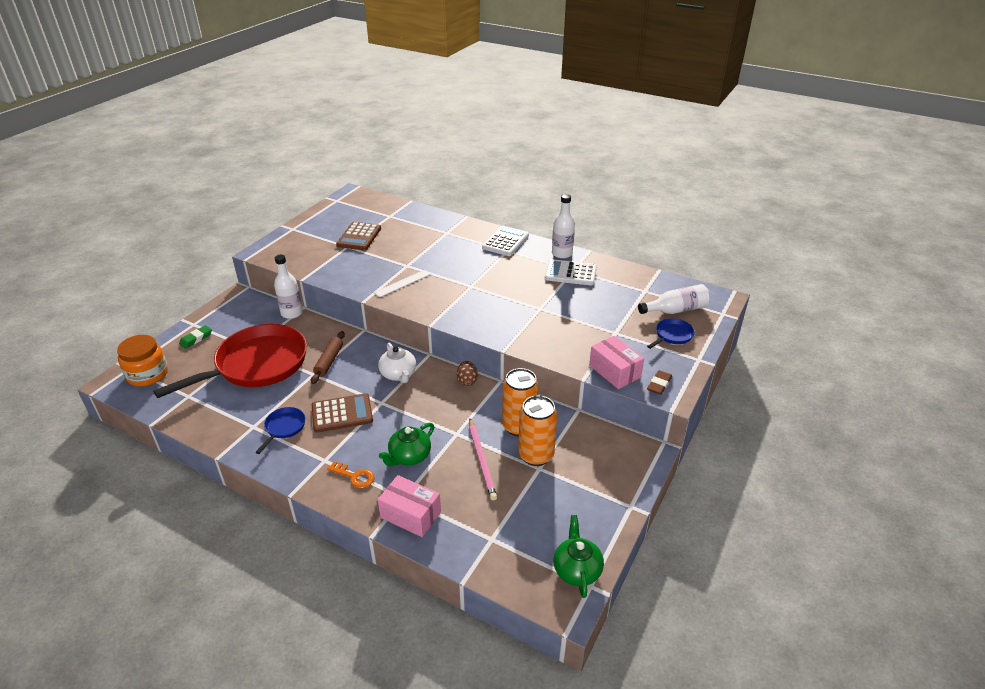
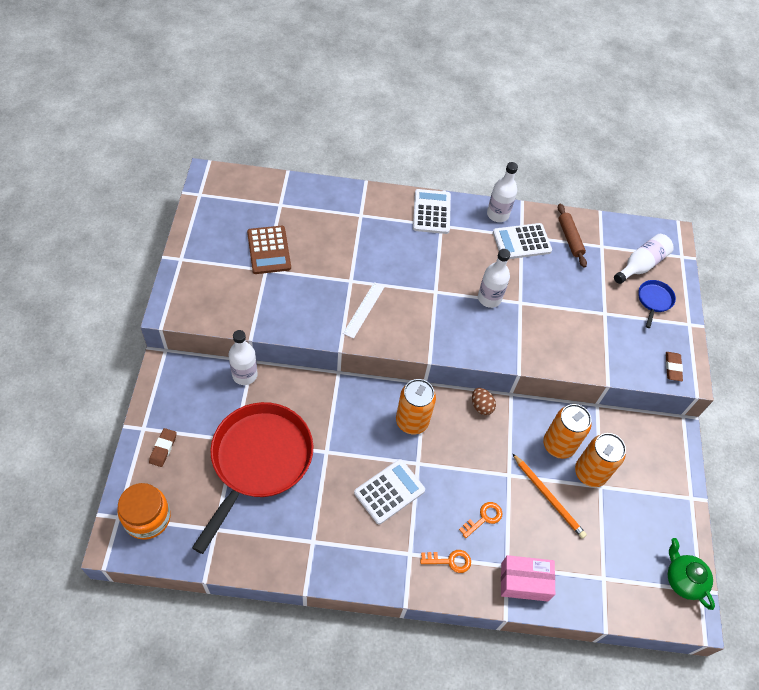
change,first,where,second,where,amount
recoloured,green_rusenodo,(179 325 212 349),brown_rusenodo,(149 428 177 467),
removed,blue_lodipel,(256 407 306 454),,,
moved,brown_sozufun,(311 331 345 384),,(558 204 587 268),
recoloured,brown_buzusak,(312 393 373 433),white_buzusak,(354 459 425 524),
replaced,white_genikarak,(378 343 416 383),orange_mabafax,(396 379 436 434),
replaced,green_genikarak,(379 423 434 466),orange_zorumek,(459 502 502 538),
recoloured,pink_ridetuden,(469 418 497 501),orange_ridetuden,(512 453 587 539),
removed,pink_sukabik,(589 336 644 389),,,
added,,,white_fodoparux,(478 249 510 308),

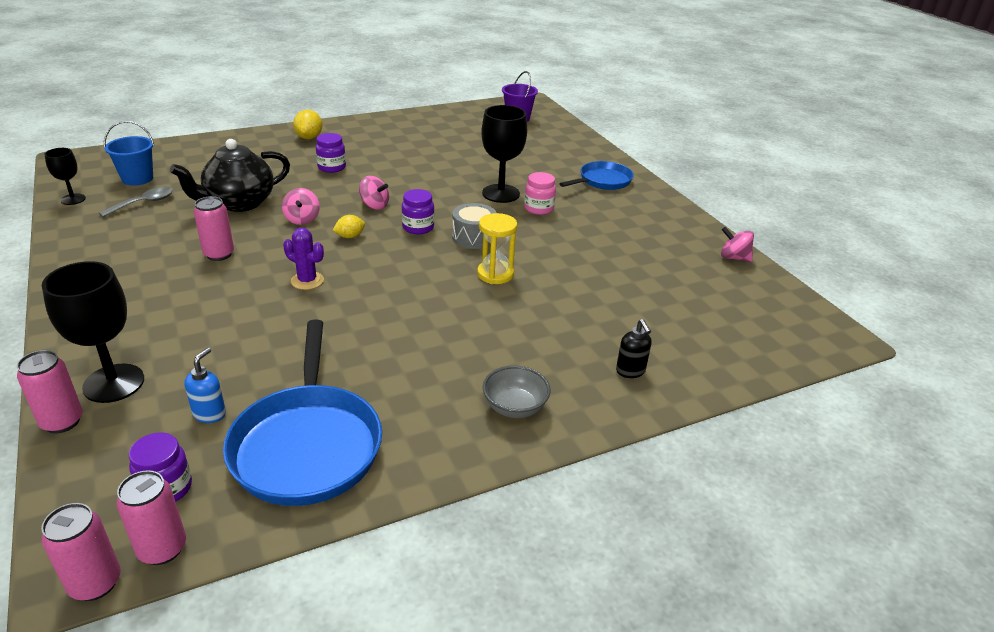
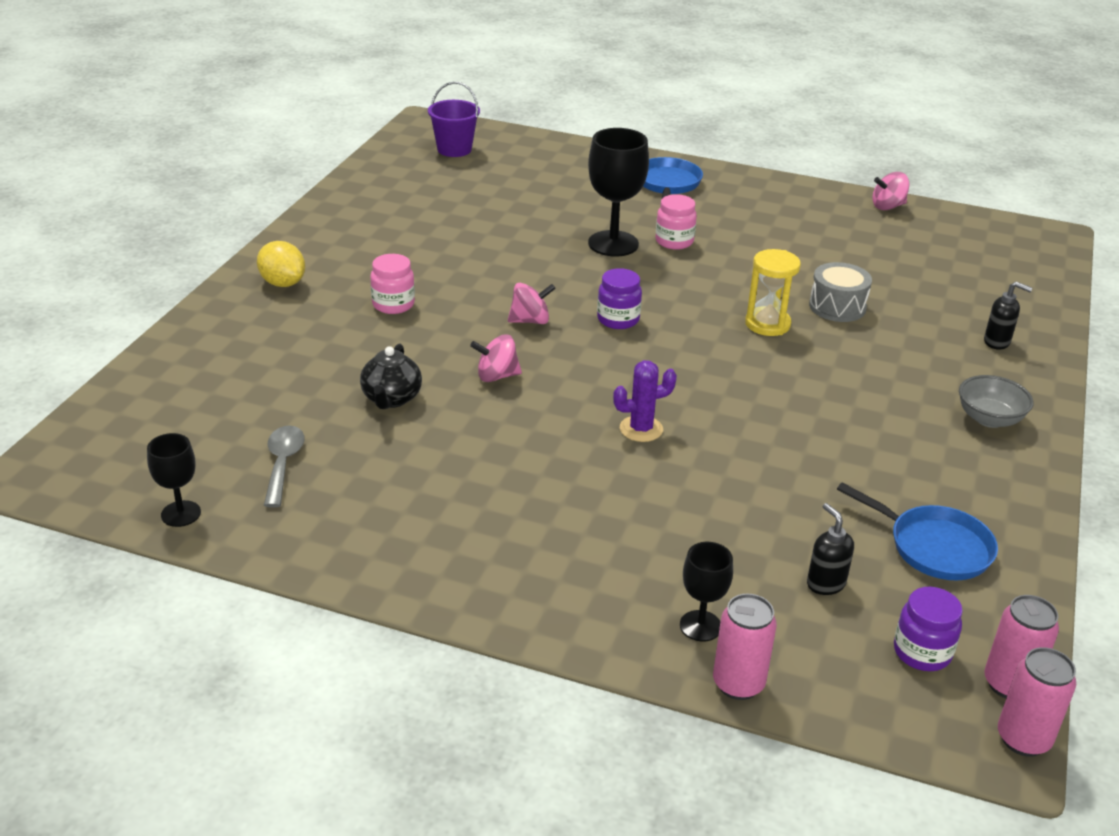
change,first,where,second,where,amount
resized,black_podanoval,(42 261 144 403),,(680 542 733 641),x0.56
removed,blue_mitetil,(104 121 154 186),,,
resized,black_genikarak,(170 139 290 212),,(360 344 422 409),x0.59
recoloured,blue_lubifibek,(184 347 226 423),black_lubifibek,(807 503 854 595),
removed,pink_mabafax,(194 196 234 261),,,
resized,blue_lodipel,(223 320 382 506),,(837 483 998 580),x0.60
turned,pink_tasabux,(282 188 320 225),,(470 334 522 382),135 degrees clockwise
recoloured,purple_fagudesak,(316 133 346 173),pink_fagudesak,(370 254 415 314),
removed,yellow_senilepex,(333 215 365 238),,,
moved,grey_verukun,(452 203 497 249),,(809 262 872 322),

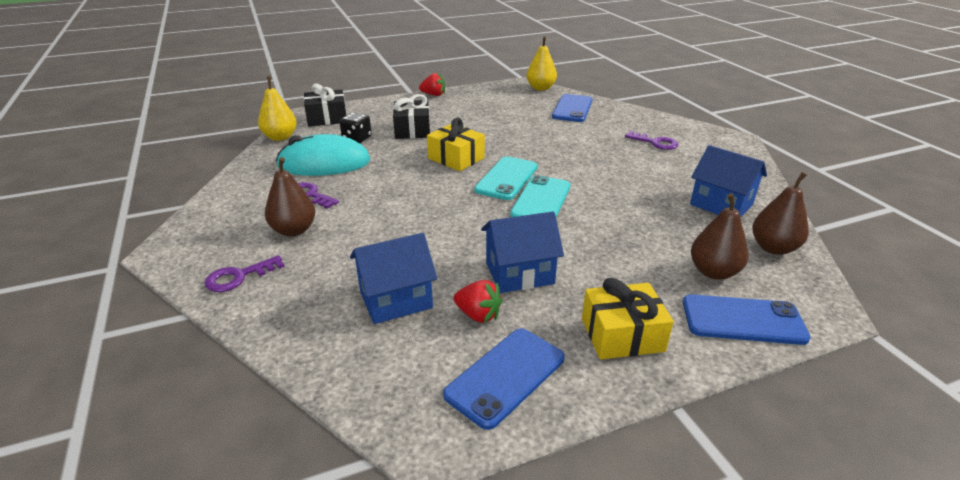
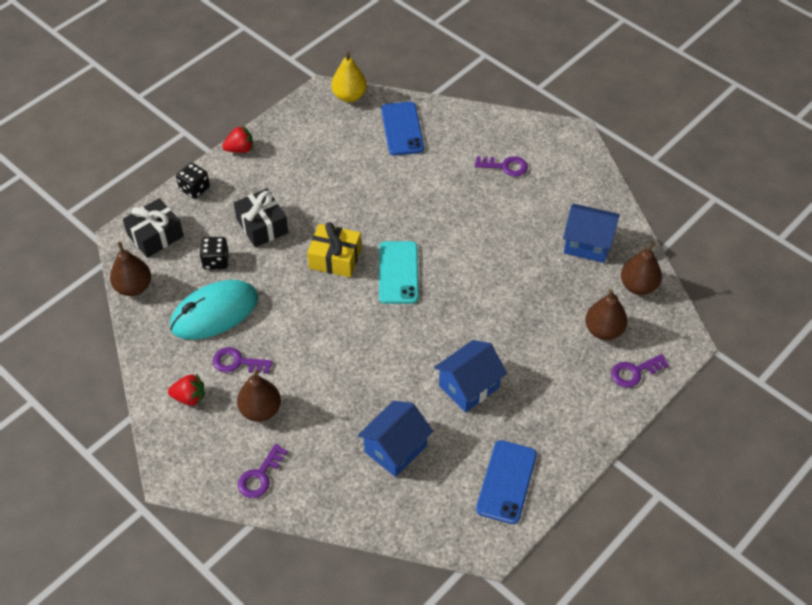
change,first,where,second,where,amount
recoloured,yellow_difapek,(258 76 297 141),brown_difapek,(110 242 151 296),
moved,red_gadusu,(454 280 502 323),,(168 373 205 406),
removed,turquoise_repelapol,(510 175 571 217),,,
removed,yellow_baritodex,(582 278 674 359),,,
replaced,blue_repelapol,(683 294 810 345),purple_zorumek,(611 354 669 388),
added,,,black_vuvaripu,(176 163 210 199),

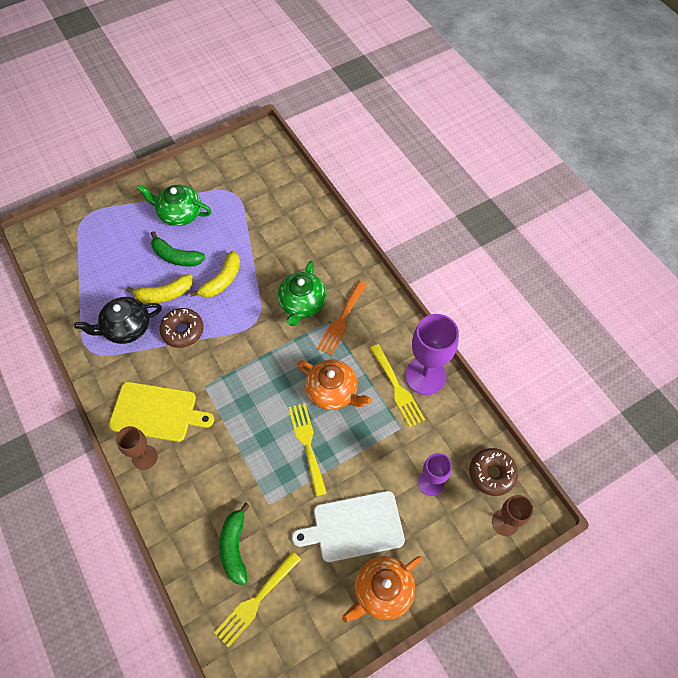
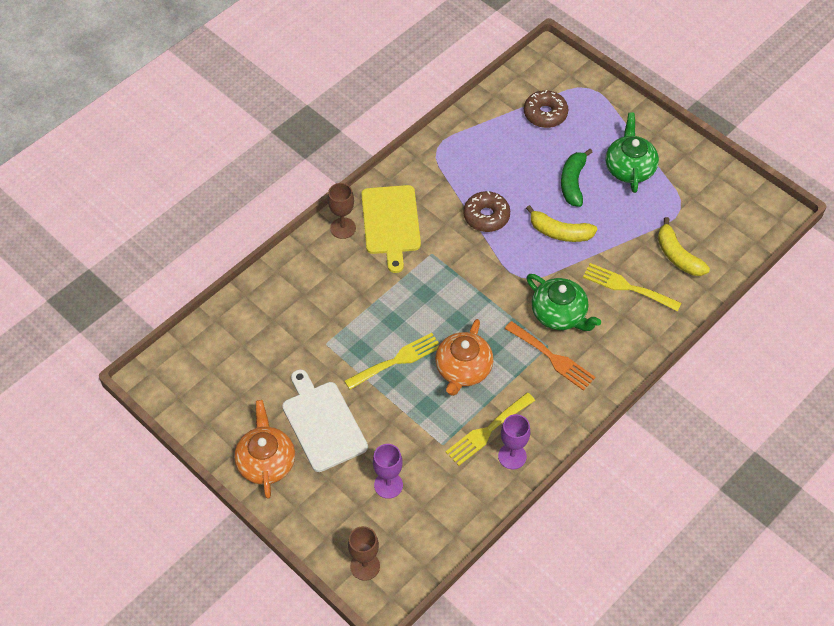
change,first,where,second,where,amount
removed,black_genikarak,(75 297 162 344),,,
moved,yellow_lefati,(126 274 193 303),,(658 217 710 276),
moved,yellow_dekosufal,(214 551 301 648),,(583 263 682 312),
removed,green_lefati,(219 503 250 585),,,
turned,green_genikarak,(278 261 327 326),,(526 274 601 331),135 degrees counterclockwise
turned,orange_dekosufal,(317 280 367 355),,(505 321 595 391),150 degrees counterclockwise
turned,orange_genikarak,(342 556 422 623),,(234 400 295 499),45 degrees clockwise
resized,purple_podanoval,(405 314 459 395),,(498 414 530 469),x0.59
moved,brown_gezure,(469 448 518 496),,(524 90 568 128),

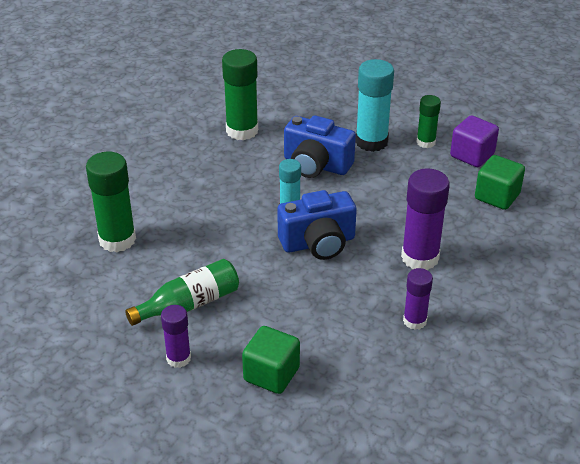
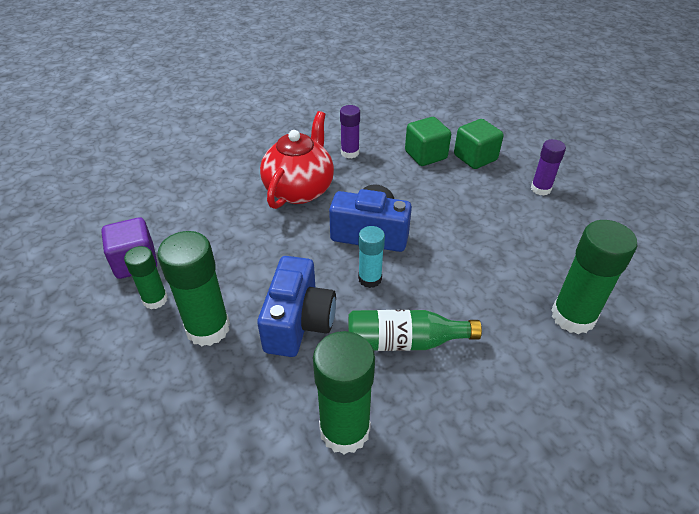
change,first,where,second,where,amount
moved,green_fodoparux,(125 259 239 326),,(348 310 482 351),
turned,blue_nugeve,(284 115 356 178),,(257 256 336 357),45 degrees clockwise
recoloured,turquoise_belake,(355 59 394 152),green_belake,(157 231 230 347),
replaced,purple_belake,(401 168 450 270),red_genikarak,(260 111 334 209),
moved,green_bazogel,(475 155 525 210),,(405 117 451 166),

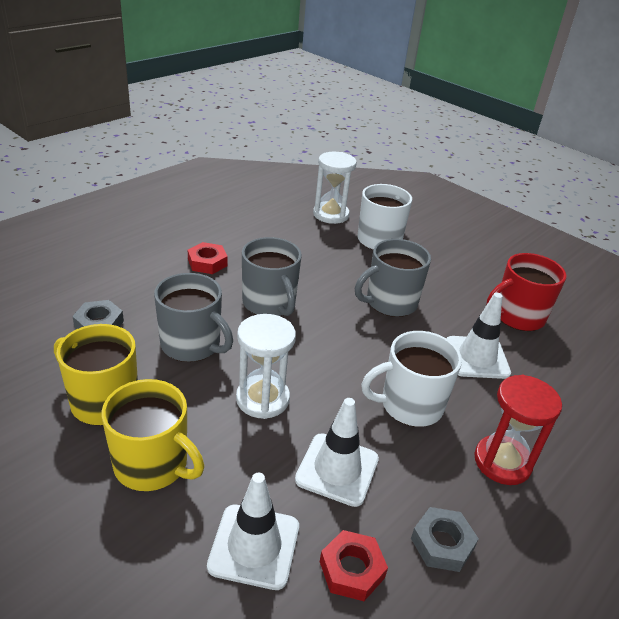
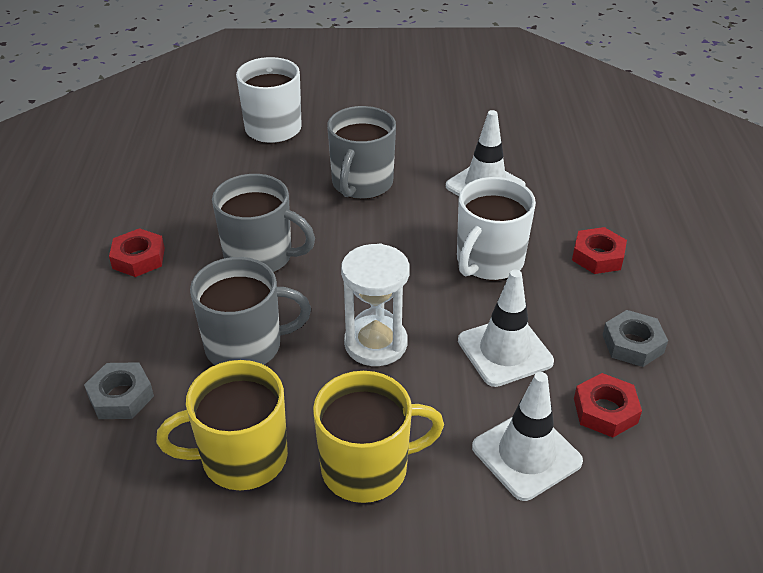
change,first,where,second,where,amount
removed,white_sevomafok,(313 152 357 224),,,
replaced,red_sevomafok,(474 375 562 485),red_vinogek,(572 227 627 274),
removed,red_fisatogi,(487 253 567 331),,,

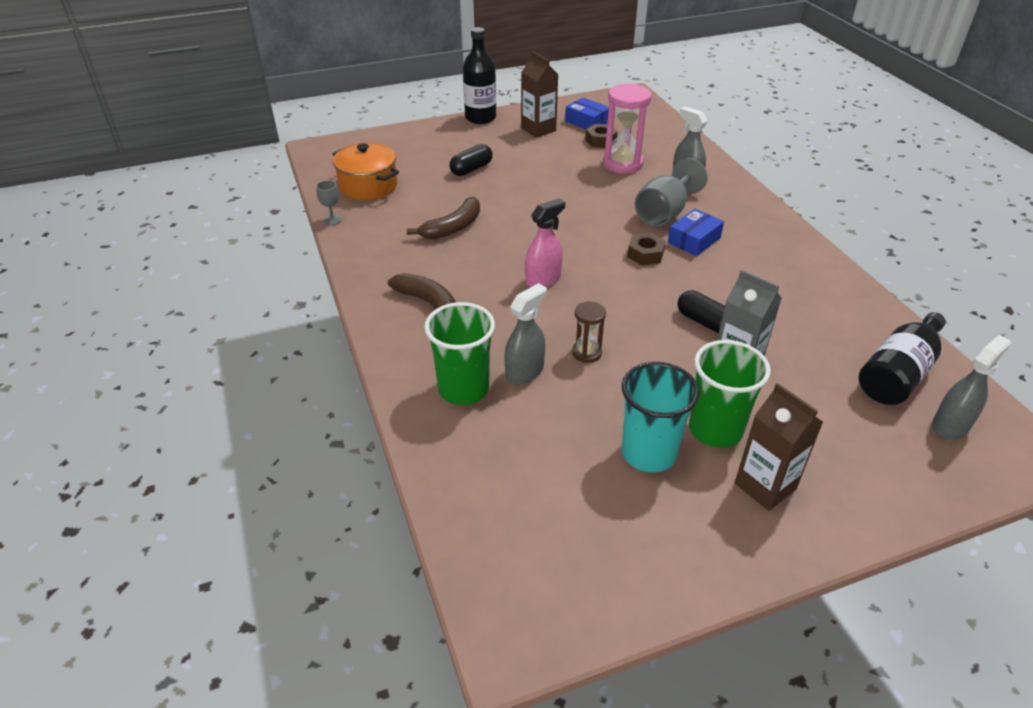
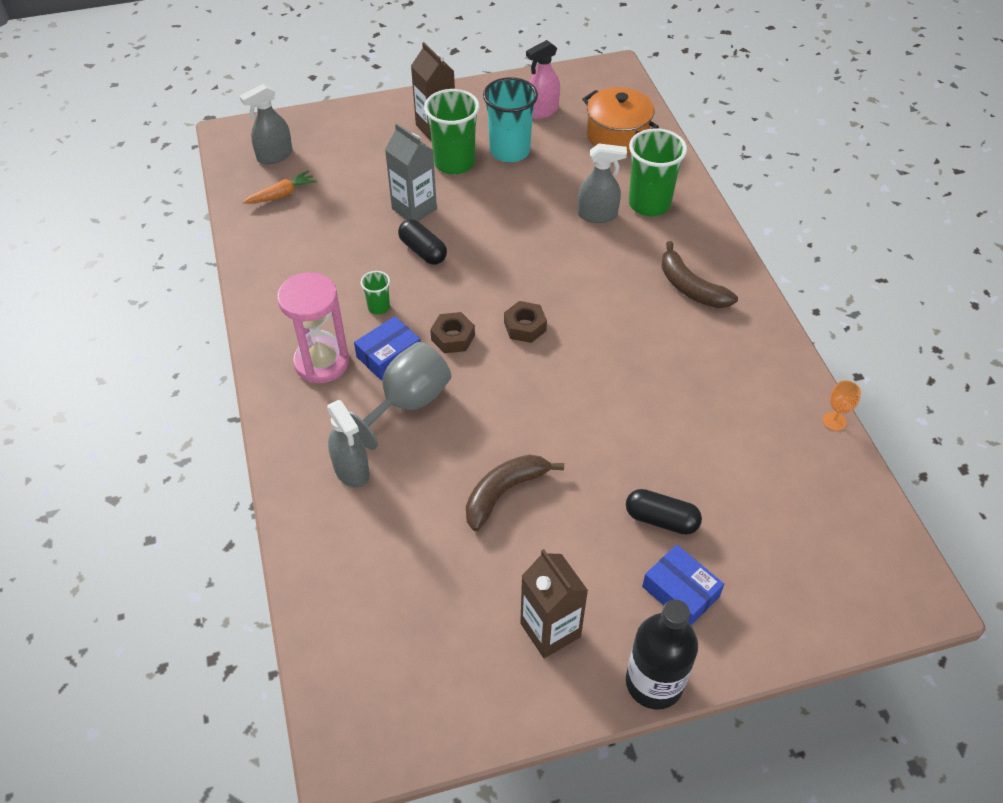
change,first,where,second,where,amount
recoloured,grey_podanoval,(316 180 342 225),orange_podanoval,(823 380 861 431),
moved,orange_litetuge,(333 143 399 200),,(582 87 659 154),
moved,brown_lefati,(407 197 480 240),,(466 454 564 531),
turned,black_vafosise,(449 144 493 176),,(626 489 702 535),60 degrees clockwise
turned,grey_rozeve,(504 283 547 384),,(577 144 627 223),135 degrees counterclockwise
moved,pink_rozeve,(525 198 565 287),,(526 40 560 119),
moved,blue_sukabik,(565 98 609 129),,(642 545 724 625),
removed,brown_sevomafok,(572 301 606 363),,,
moved,brown_vinogek,(585 124 618 148),,(504 301 547 343),
moved,pink_sevomafok,(603 83 652 174),,(277 272 349 383),
replaced,black_fodoparux,(859 312 946 405),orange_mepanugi,(243 170 317 204),
added,,,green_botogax,(361 271 390 315),

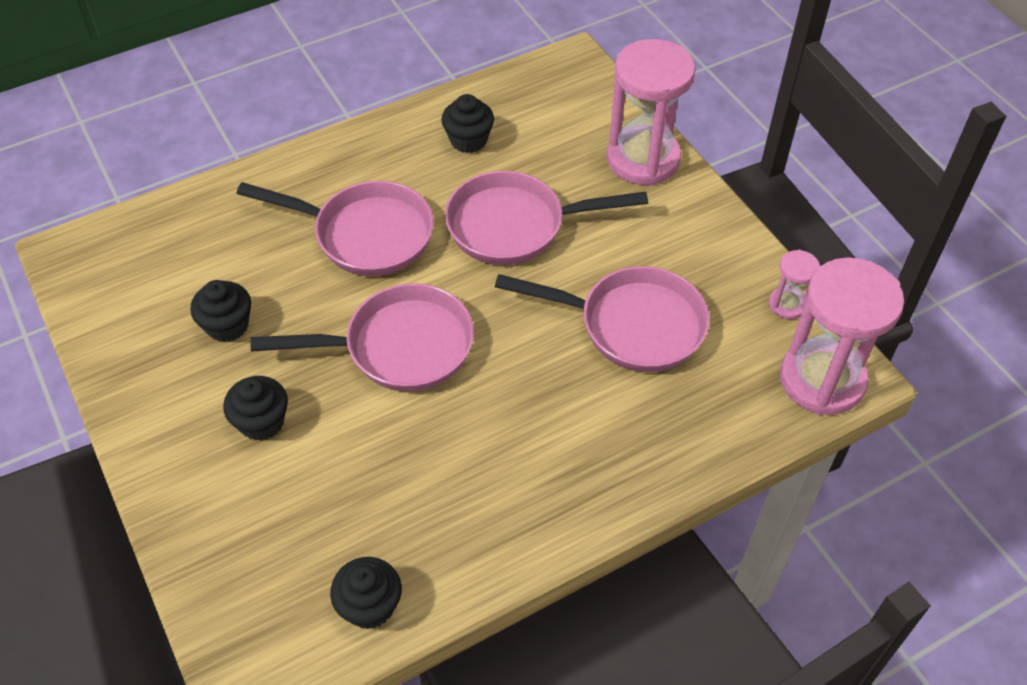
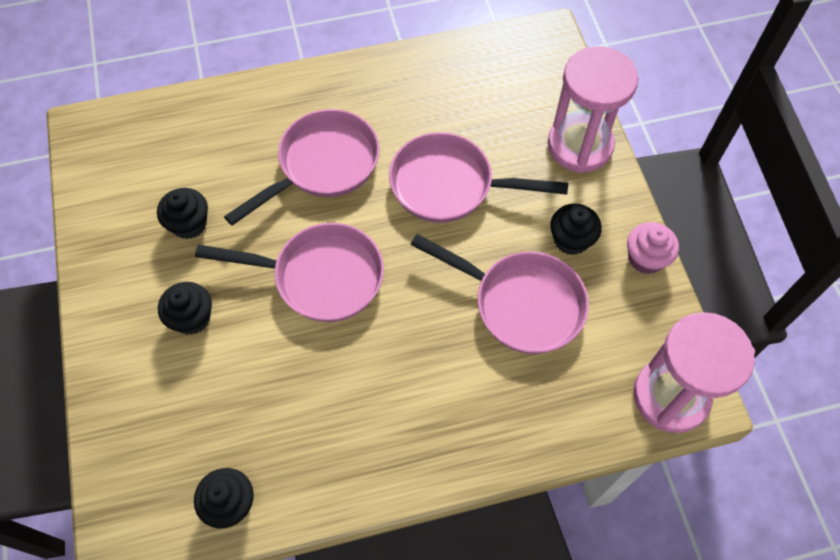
change,first,where,second,where,amount
turned,pink_lodipel,(236 181 434 276),,(224 109 380 225),75 degrees counterclockwise
moved,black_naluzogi,(441 94 494 153),,(550 204 602 255),
removed,pink_sevomafok,(769 250 820 319),,,
added,,,pink_naluzogi,(627 222 679 274),

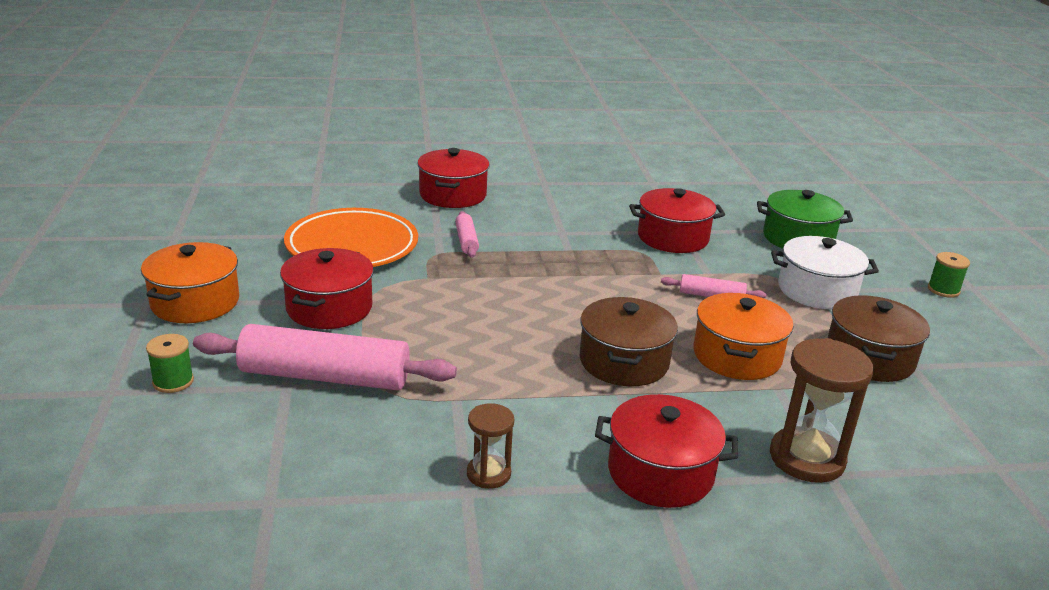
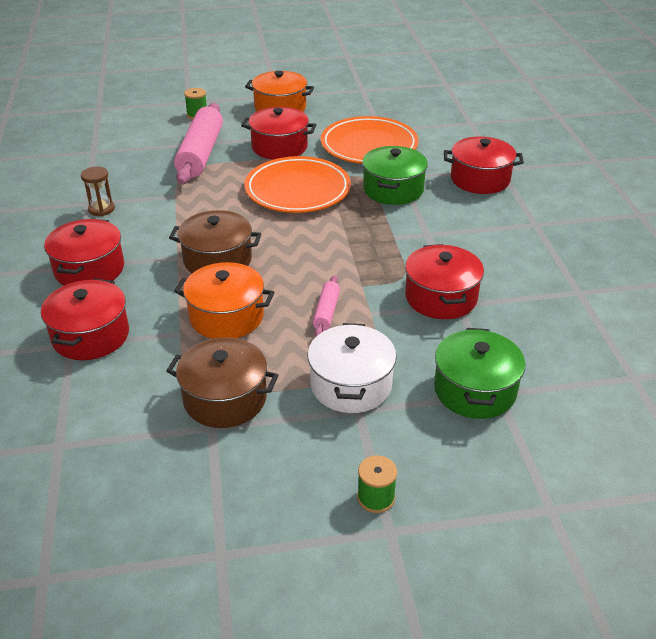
change,first,where,second,where,amount
replaced,pink_sozufun,(455 211 479 258),green_litetuge,(362 146 428 205),
replaced,brown_sevomafok,(770 338 874 483),red_litetuge,(41 279 129 360),
added,,,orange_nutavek,(244 156 351 213),

